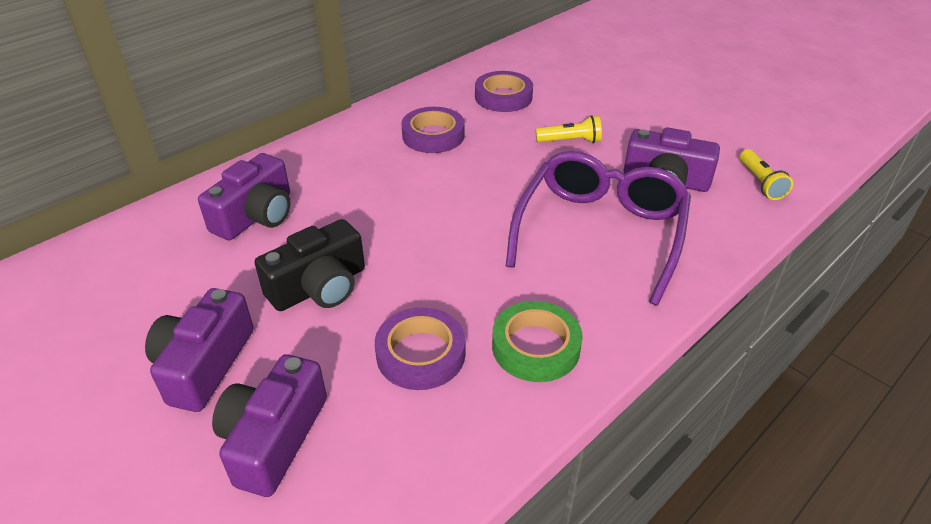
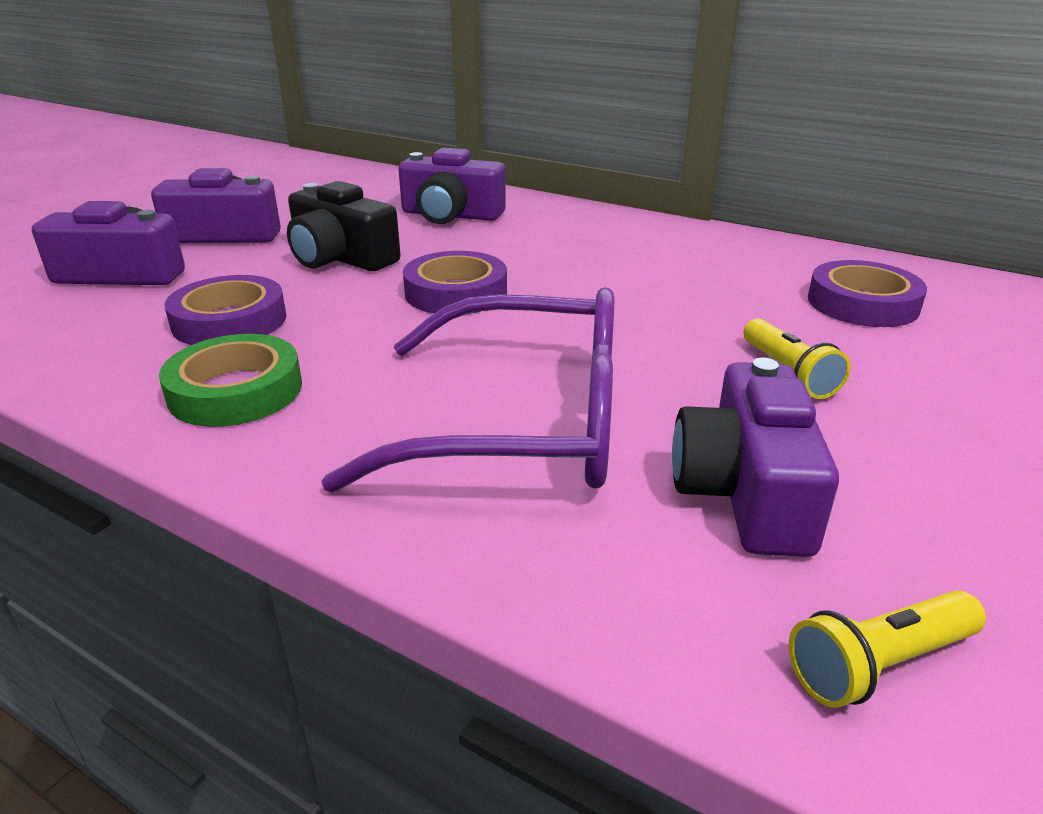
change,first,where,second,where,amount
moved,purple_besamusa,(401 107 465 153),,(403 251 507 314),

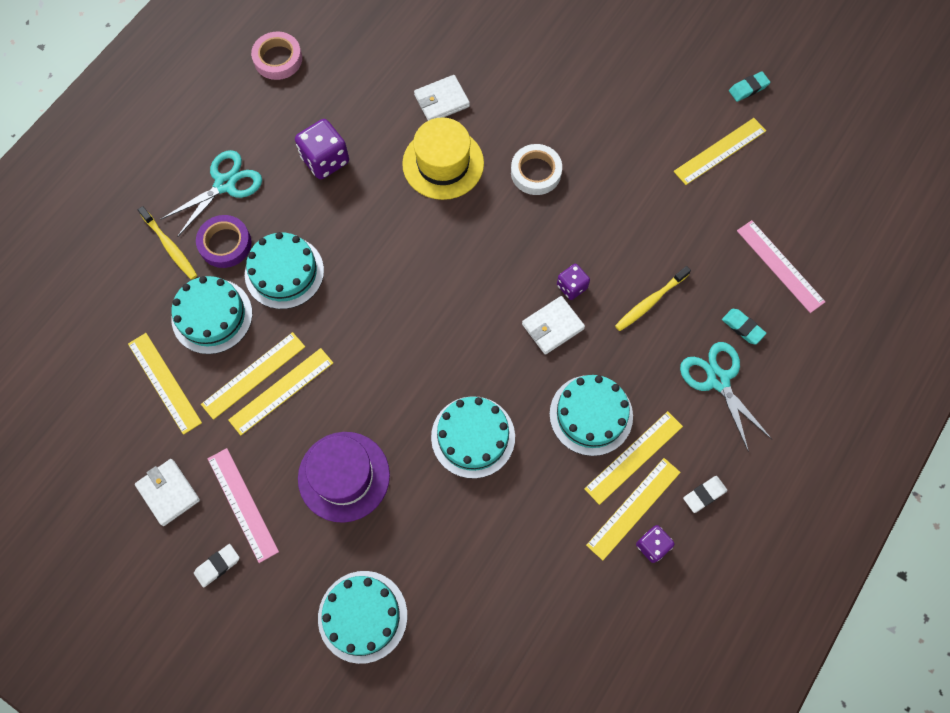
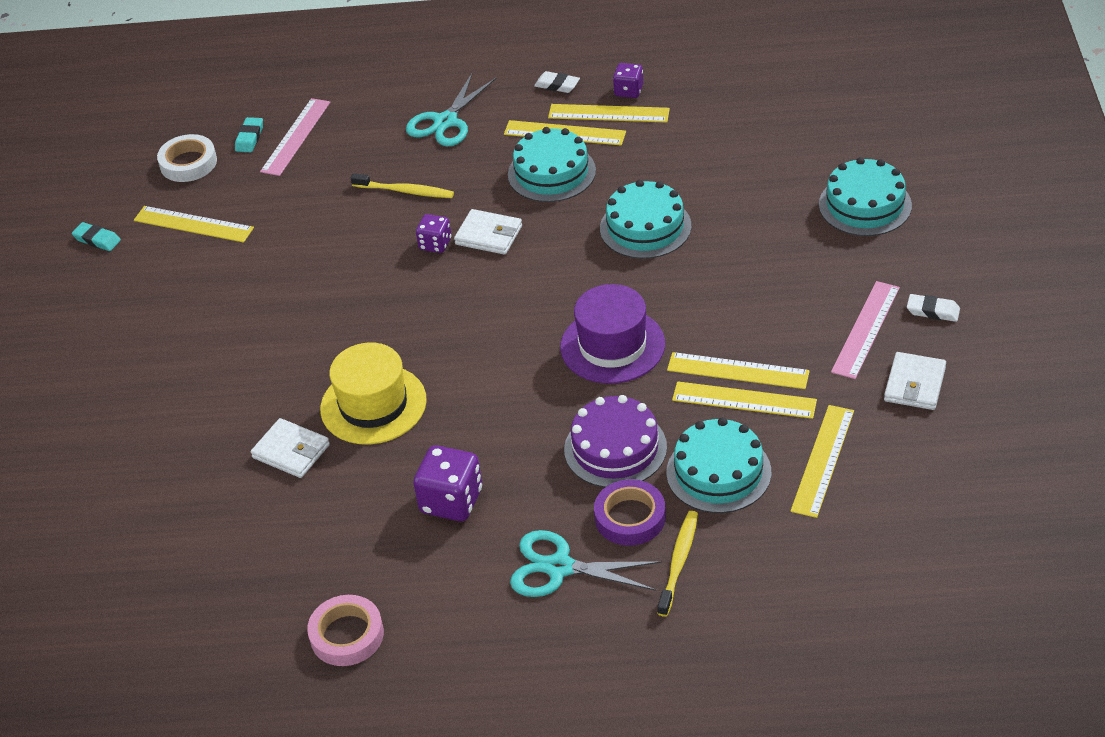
change,first,where,second,where,amount
recoloured,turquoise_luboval,(245 232 324 309),purple_luboval,(564 395 667 488),
moved,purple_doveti,(298 432 390 523),,(560 284 665 384),
moved,white_besamusa,(511 144 562 195),,(157 134 217 182),
moved,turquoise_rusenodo,(722 309 767 344),,(235 117 263 152),

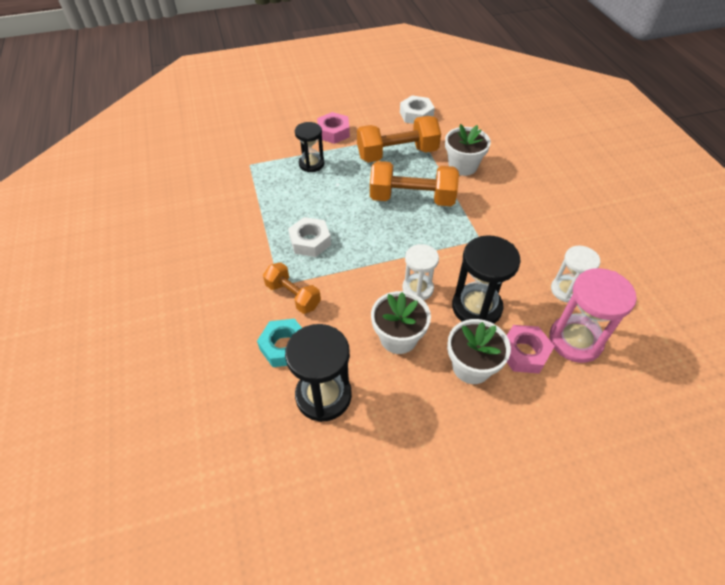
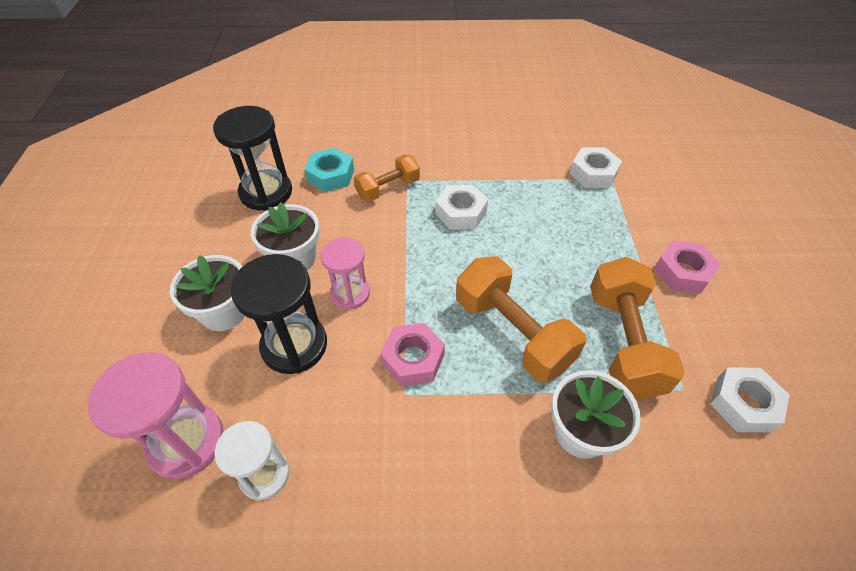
change,first,where,second,where,amount
removed,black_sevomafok,(295 122 324 172),,,
turned,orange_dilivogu,(370 161 459 206),,(456 256 586 383),60 degrees counterclockwise
recoloured,white_sevomafok,(402 244 439 300),pink_sevomafok,(321 238 370 309),
moved,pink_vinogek,(507 325 555 374),,(380 323 445 386),
added,,,white_vinogek,(570 147 622 188),

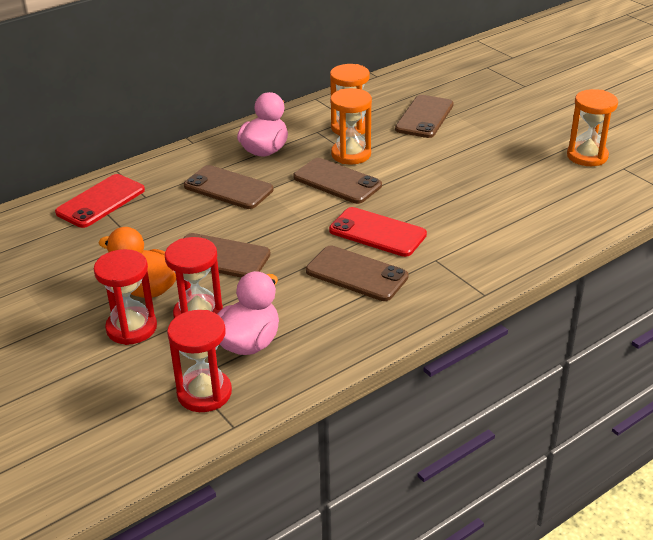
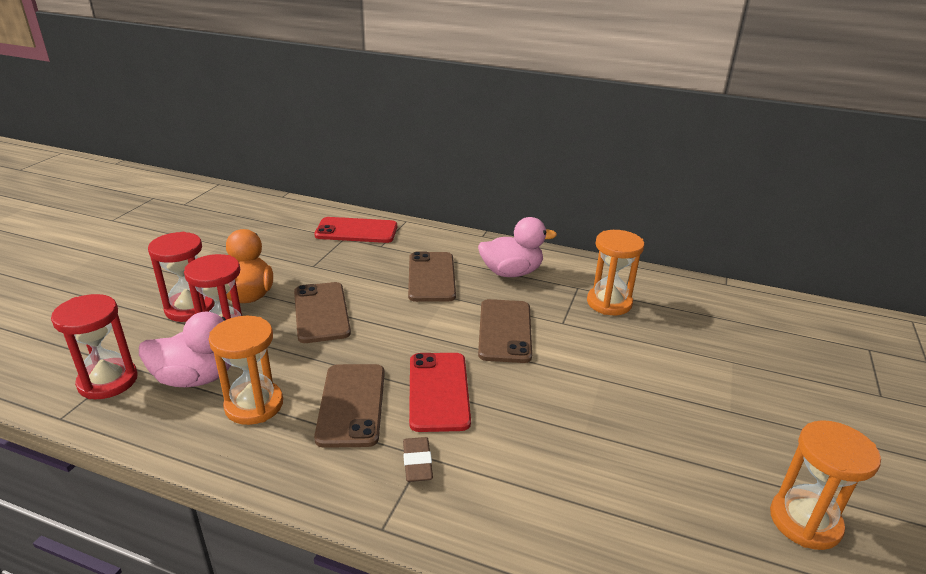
change,first,where,second,where,amount
moved,orange_sevomafok,(330 88 372 165),,(209 316 283 425),
removed,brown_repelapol,(395 95 454 138),,,
added,,,brown_rusenodo,(403 437 433 482),

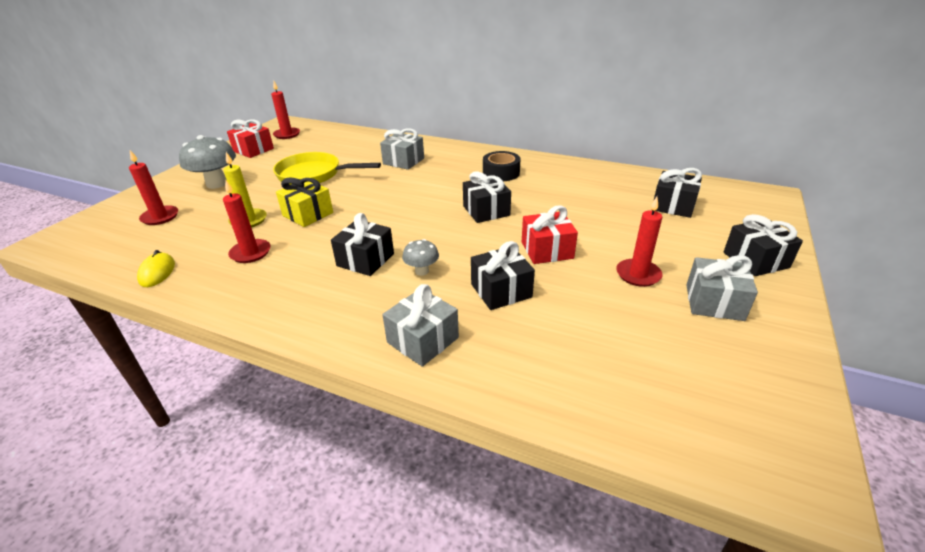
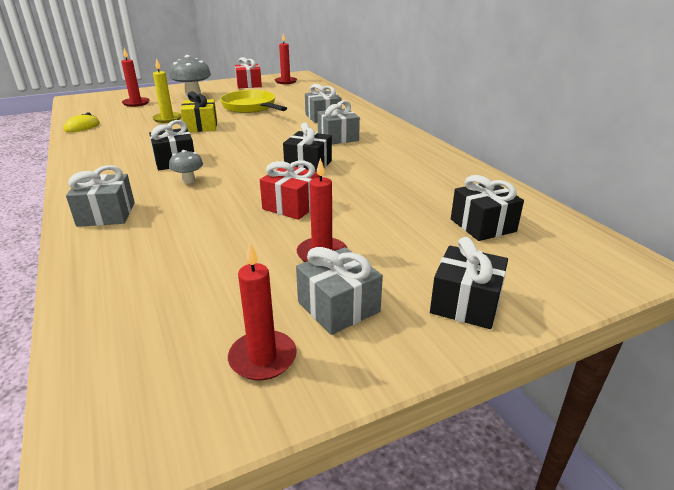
change,first,where,second,where,amount
moved,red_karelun,(223 180 271 263),,(228 243 297 381),
removed,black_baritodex,(471 241 535 310),,,
removed,black_besamusa,(483 151 521 181),,,
added,,,grey_baritodex,(318 100 360 144),

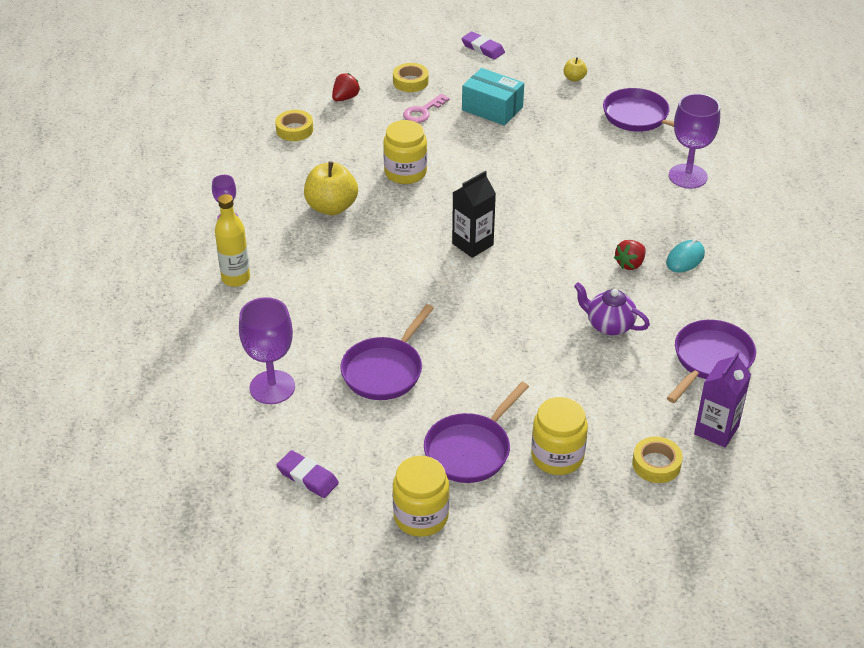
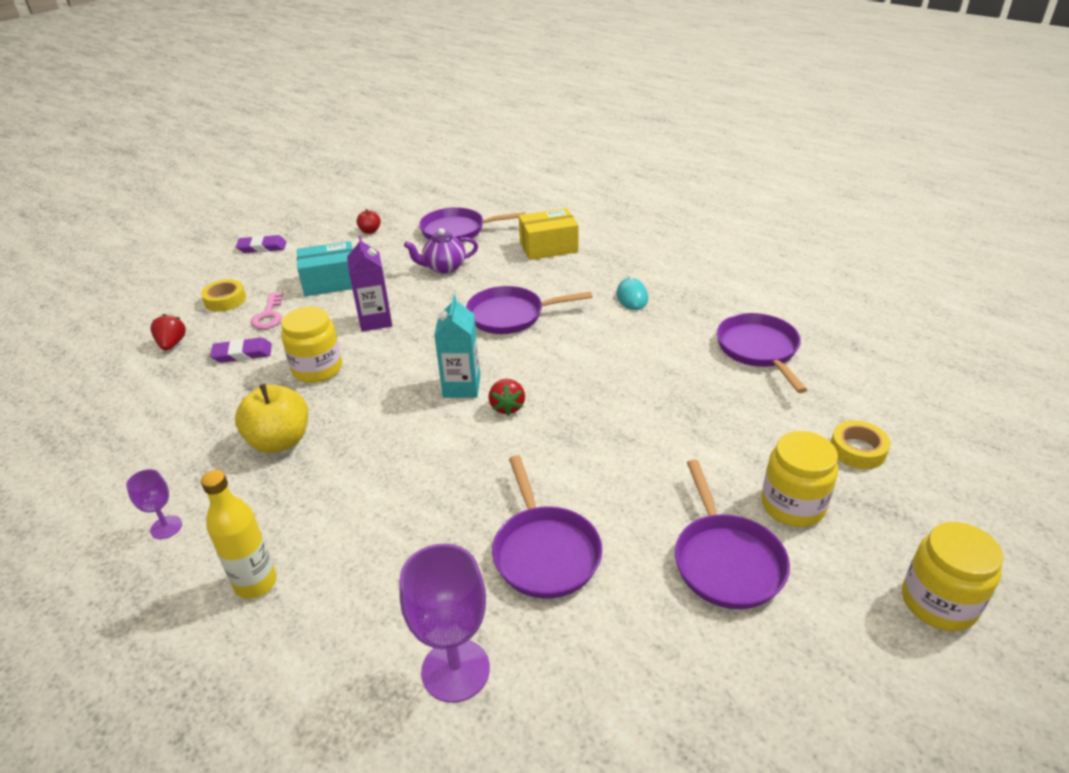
change,first,where,second,where,amount
removed,yellow_besamusa,(275 110 313 141),,,
moved,purple_rusenodo,(277 450 339 498),,(210 337 272 363),
moved,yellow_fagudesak,(393 456 449 537),,(902 522 1003 631),
recoloured,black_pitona,(452 171 496 258),turquoise_pitona,(434 295 480 398),
recoloured,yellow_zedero,(563 57 587 82),red_zedero,(356 209 381 234),
moved,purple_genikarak,(574 282 650 335),,(404 228 478 274),
moved,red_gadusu,(614 240 646 270),,(489 379 525 416),
replaced,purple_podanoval,(669 93 720 189),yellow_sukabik,(519 208 579 260),
moved,purple_pitona,(694 351 751 448),,(347 236 392 331),
added,,,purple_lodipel,(466 286 592 334),

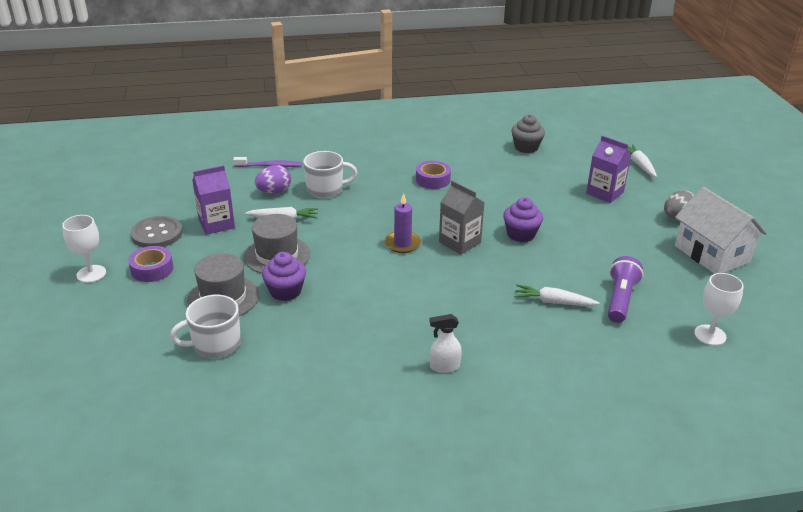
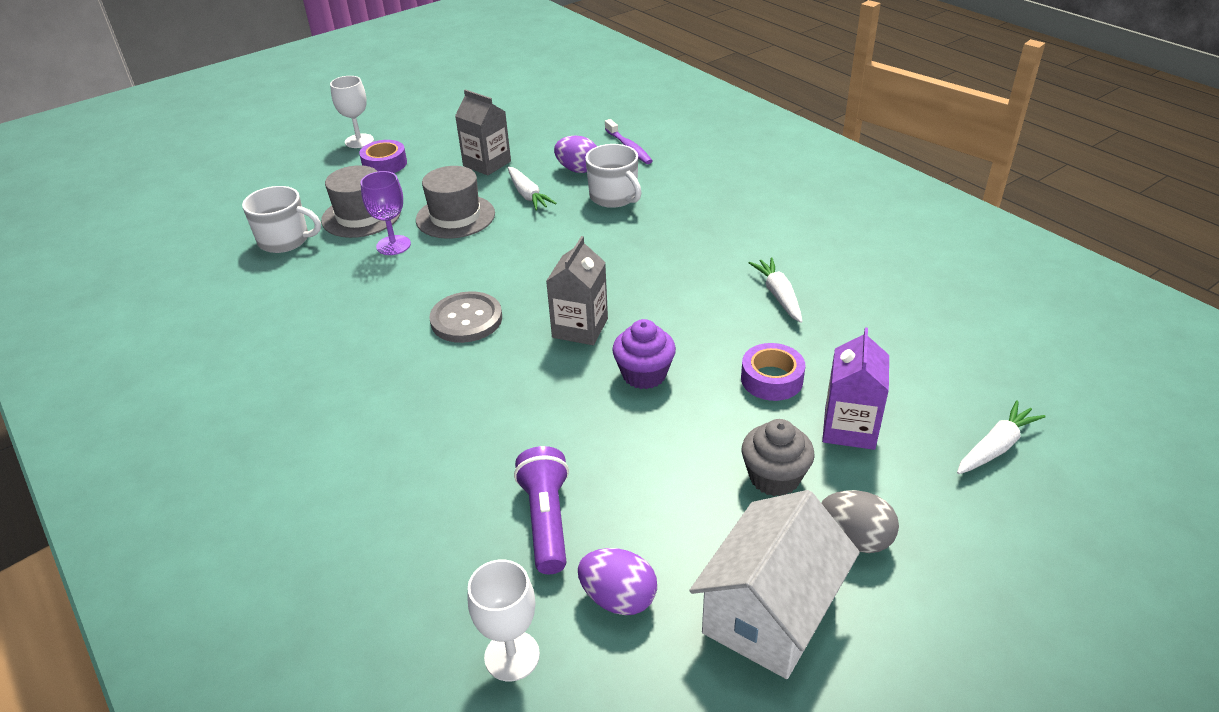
change,first,where,second,where,amount
moved,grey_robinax,(131 216 183 247),,(430 291 502 343),
turned,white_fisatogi,(170 295 241 358),,(242 186 321 253),150 degrees clockwise
recoloured,purple_pitona,(192 165 235 235),grey_pitona,(455 89 511 175),
replaced,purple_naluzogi,(262 252 306 301),purple_podanoval,(361 171 411 255),
removed,purple_karelun,(385 193 421 253),,,
moved,purple_besamusa,(416 161 451 189),,(741 343 805 401),
removed,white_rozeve,(429 314 462 373),,,
moved,grey_naluzogi,(511 114 545 153),,(741 419 814 496),
moved,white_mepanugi,(514 284 600 306),,(749 257 803 323),
turned,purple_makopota,(608 256 643 323),,(514 446 569 574),90 degrees counterclockwise
added,,,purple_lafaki,(578 548 657 615),

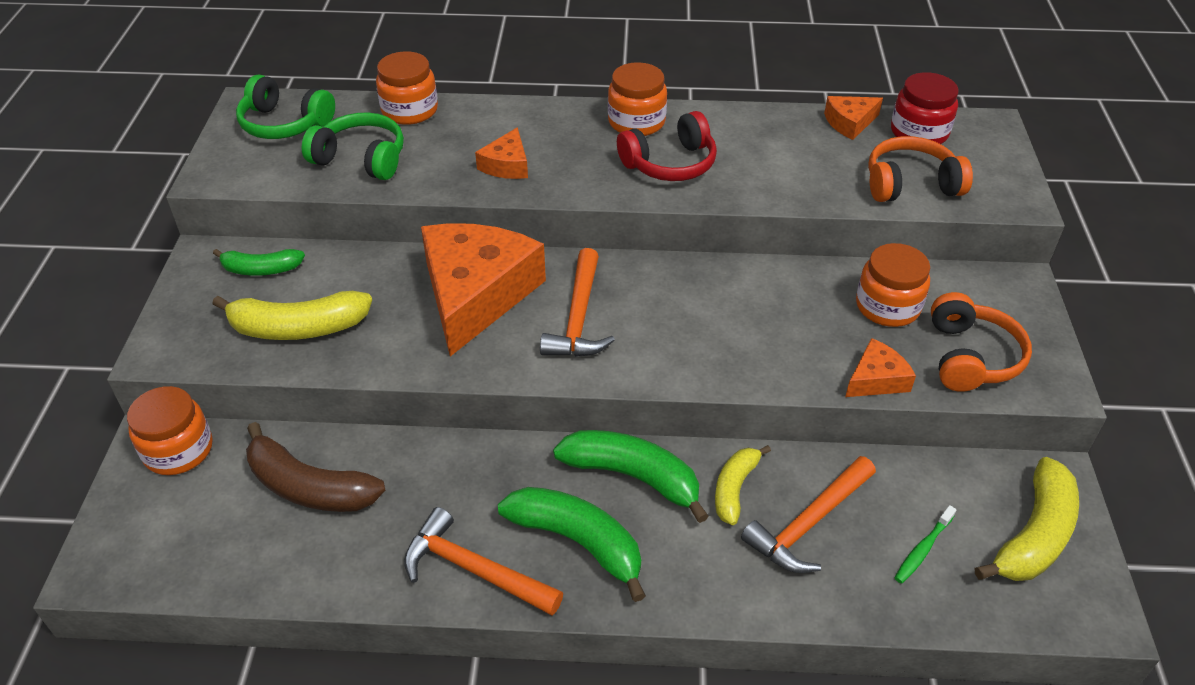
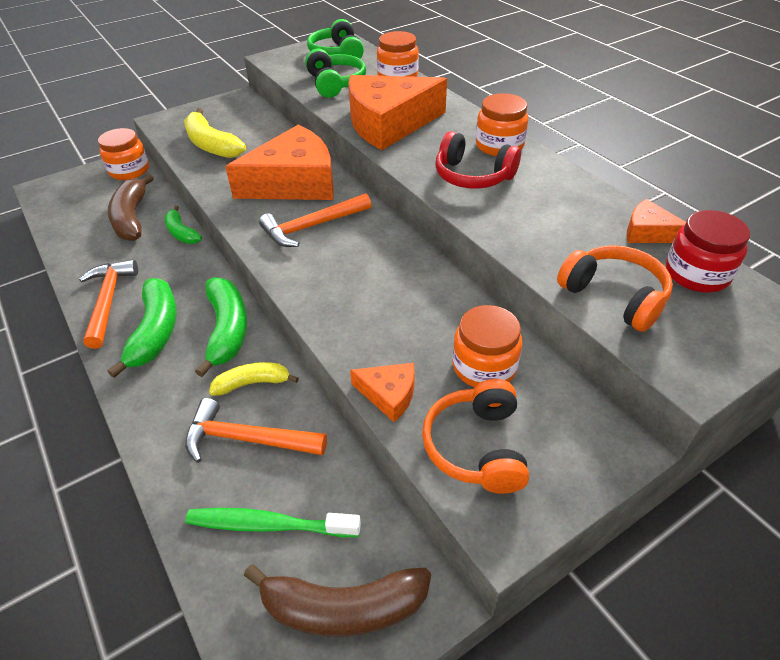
change,first,where,second,where,amount
moved,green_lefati,(213 249 305 276),,(165 205 202 244),
resized,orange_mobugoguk,(475 127 528 179),,(348 75 447 150),x2.23
resized,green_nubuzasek,(894 505 956 584),,(185 508 361 537),x1.73
turned,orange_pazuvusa,(931 292 1032 392),,(422 379 529 494),120 degrees clockwise
recoloured,yellow_lefati,(975 457 1079 581),brown_lefati,(244 565 431 637),

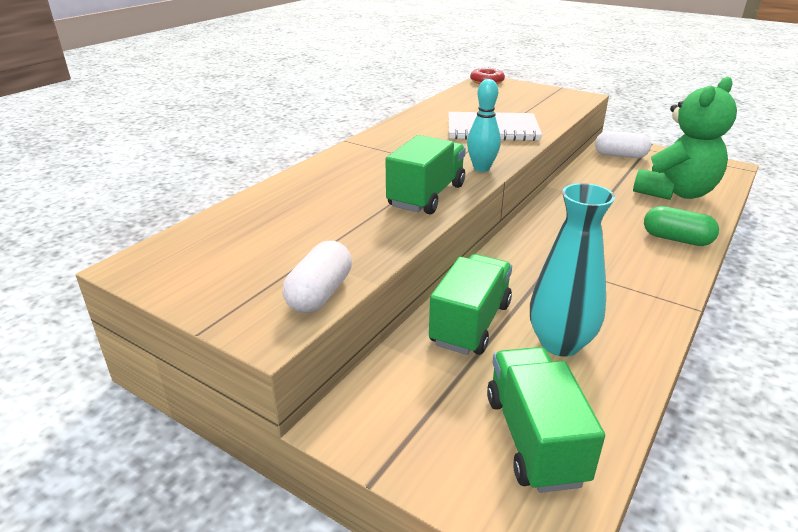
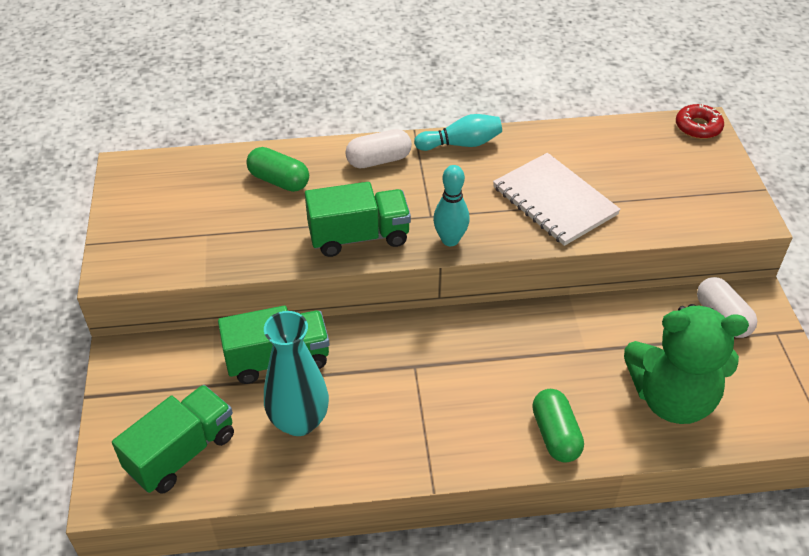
change,first,where,second,where,amount
moved,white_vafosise,(282 241 352 313),,(345 129 412 168),
added,,,green_vafosise,(246 147 309 192),
added,,,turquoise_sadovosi,(414 114 502 151),

